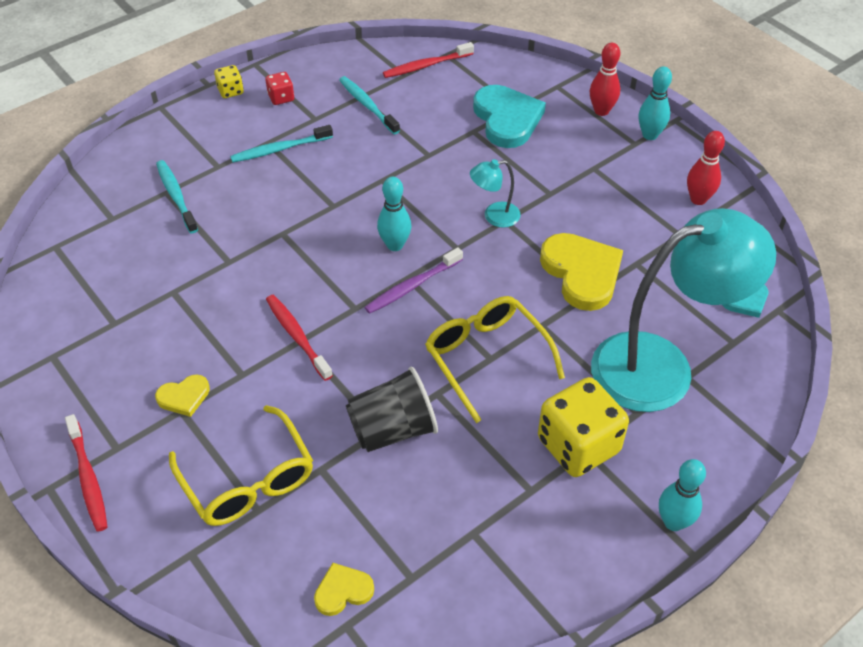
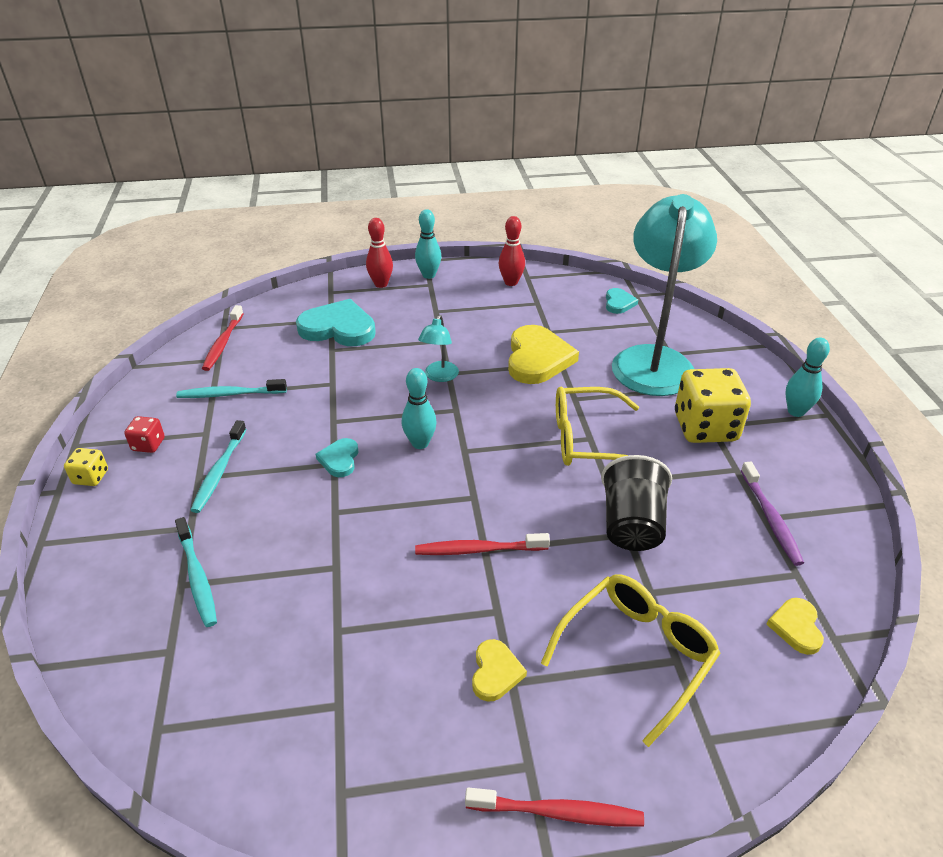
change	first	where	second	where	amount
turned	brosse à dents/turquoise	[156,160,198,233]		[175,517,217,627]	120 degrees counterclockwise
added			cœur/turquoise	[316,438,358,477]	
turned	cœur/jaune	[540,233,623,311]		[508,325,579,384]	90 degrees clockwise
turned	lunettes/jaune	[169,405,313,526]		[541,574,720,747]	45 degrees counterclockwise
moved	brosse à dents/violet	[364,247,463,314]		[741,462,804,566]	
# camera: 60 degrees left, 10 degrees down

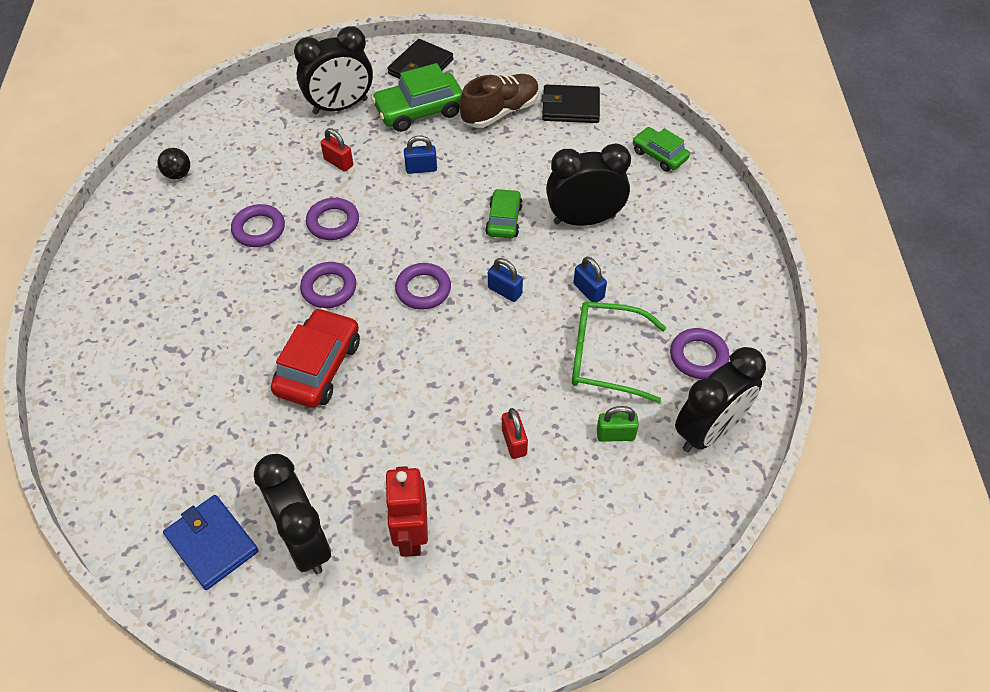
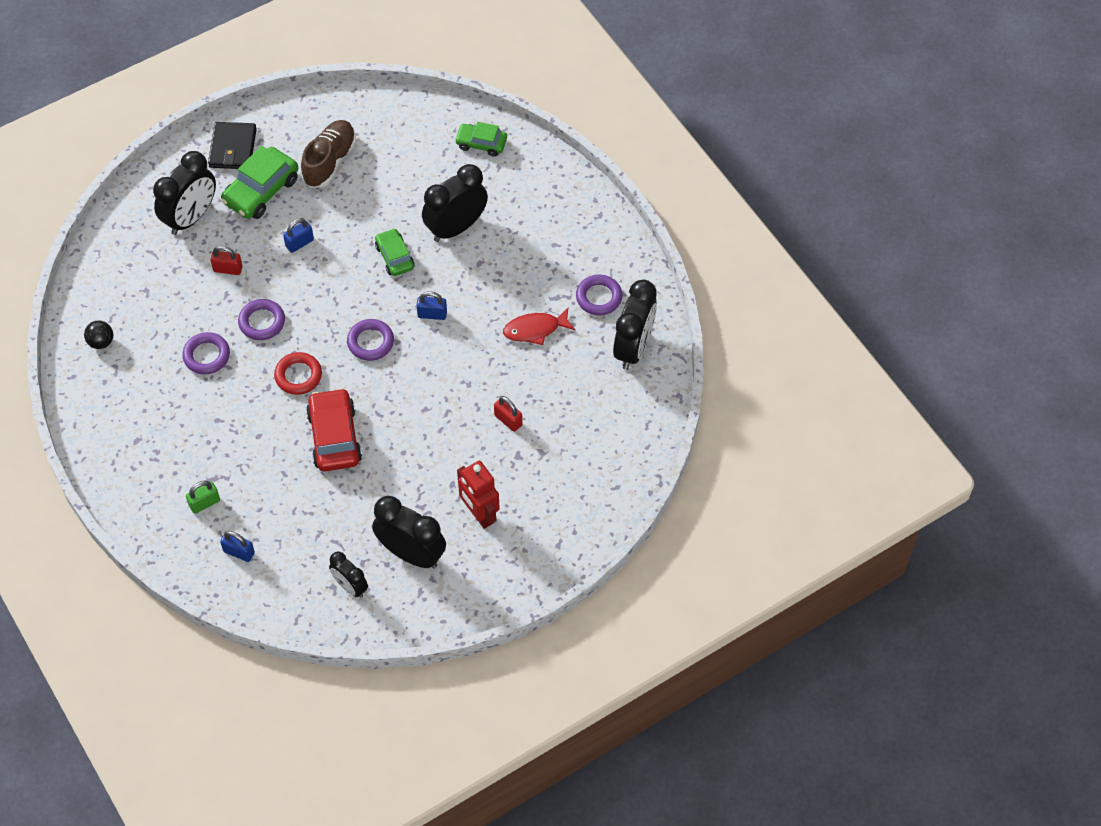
change	first	where	second	where	amount
moved	cadenas/vert	[597,406,639,442]		[186,480,220,514]	
moved	cadenas/bleu	[573,257,607,302]		[220,531,255,562]	
recoloured	anneau/violet	[300,262,356,308]	anneau/rouge	[274,352,322,395]	
replaced	portefeuille/bleu	[163,495,259,590]	réveil/noir	[329,551,368,598]	
replaced	lunettes/vert	[572,302,666,403]	poisson/rouge	[503,308,576,345]	
removed	portefeuille/noir	[542,85,600,123]			
# camera: 30 degrees left, 5 degrees up

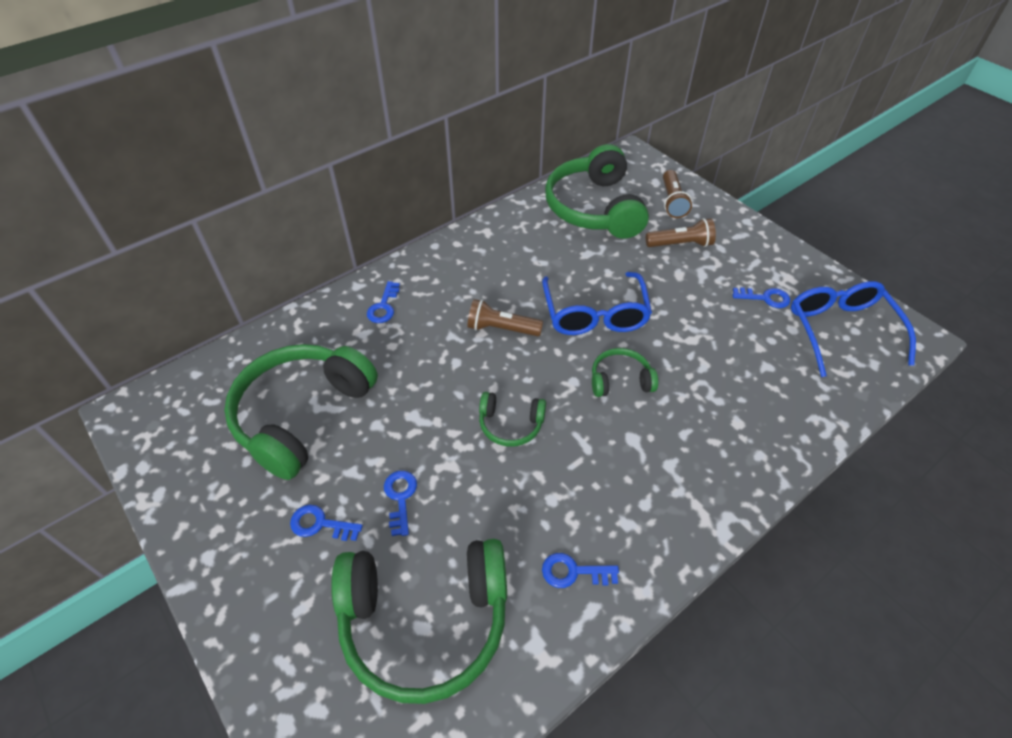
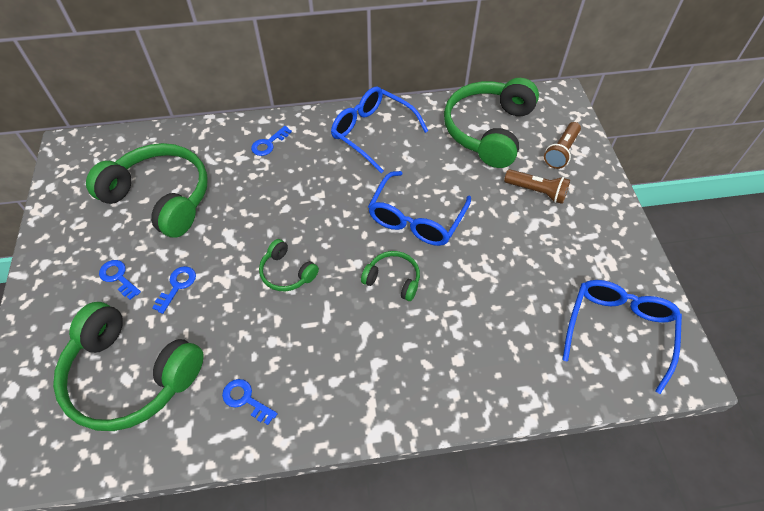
change	first	where	second	where	amount
turned	casque audio/vert	[224,344,378,480]		[86,143,208,238]	60 degrees clockwise
added			lunettes/bleu	[331,86,428,173]	
removed	lampe de poche/marron	[468,299,543,336]			
removed	clé/bleu	[732,287,790,308]			
# camera: 30 degrees right, 5 degrees up

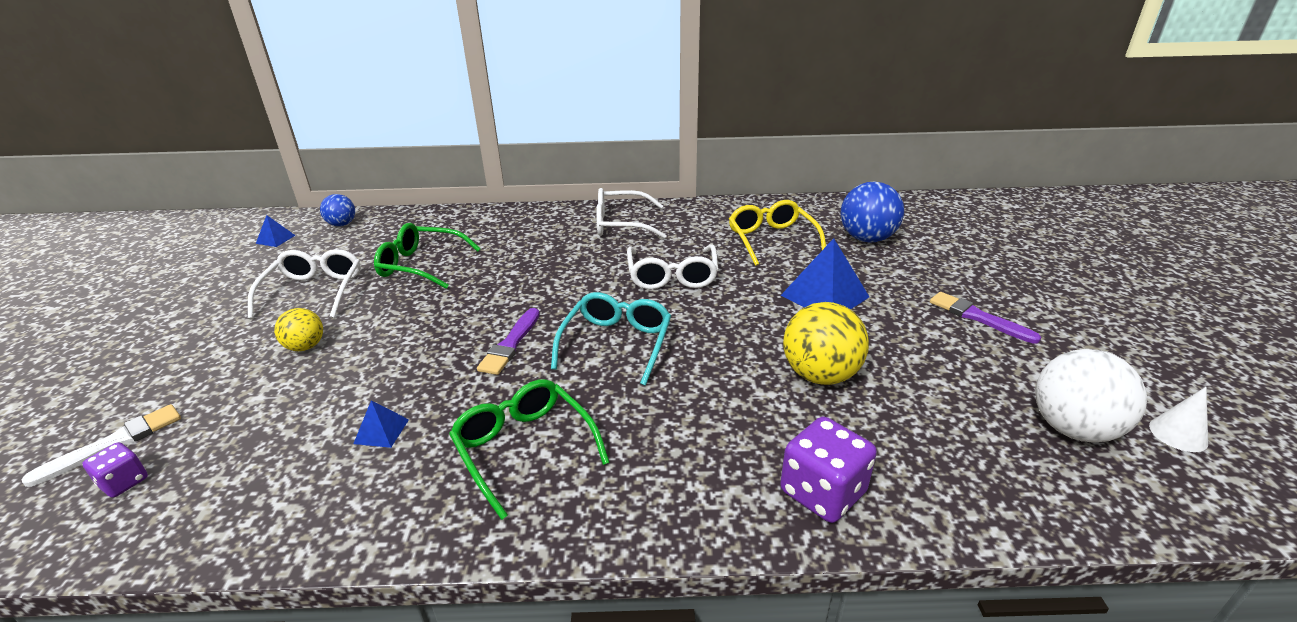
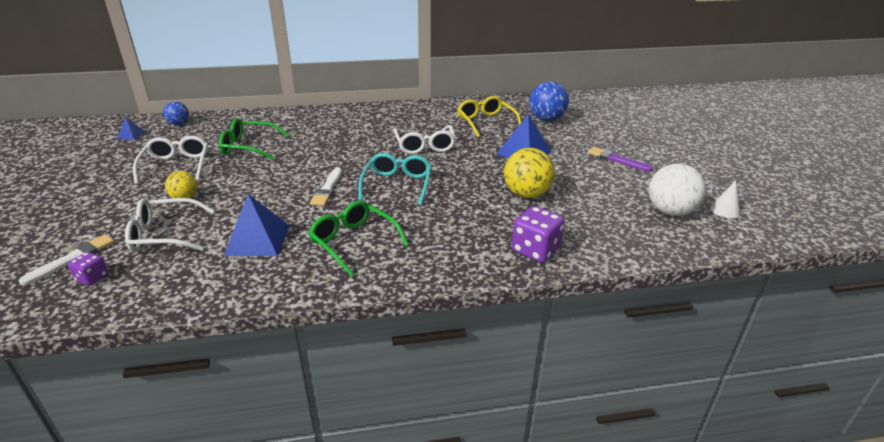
change	first	where	second	where	amount
moved	lunettes/blanc	[596,188,666,239]		[125,198,215,252]	
resized	pyramide/bleu	[353,400,409,448]		[224,194,289,256]	x2.03
recoloured	pinceau/violet	[477,308,540,375]	pinceau/blanc	[310,168,342,206]	
# camera: 10 degrees left, 0 degrees up

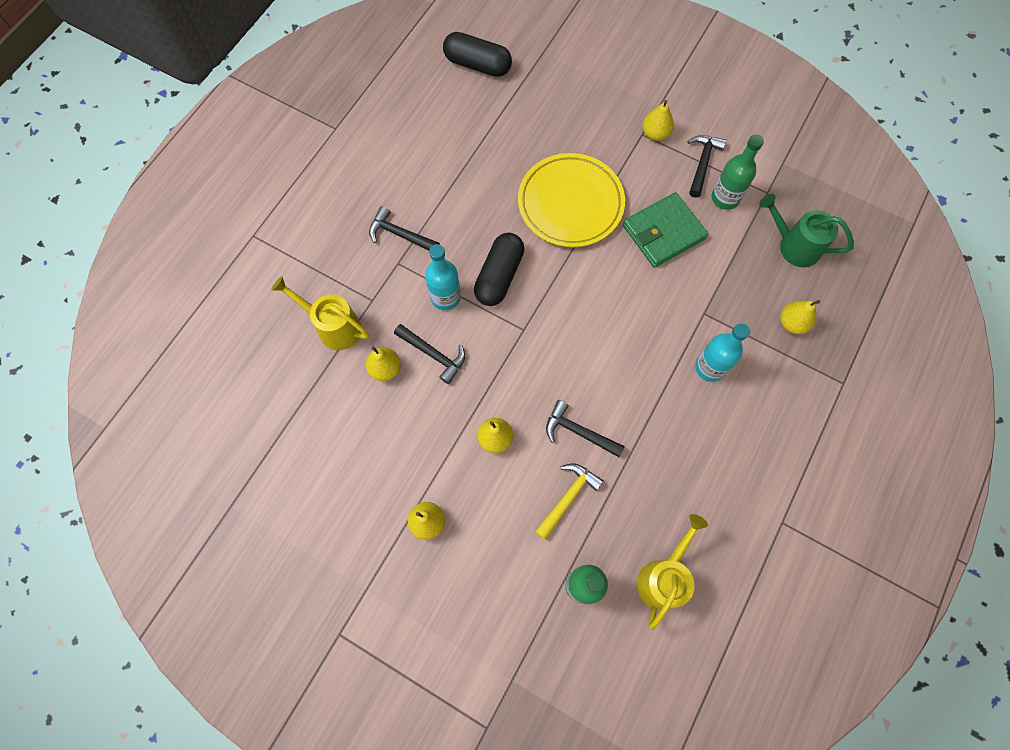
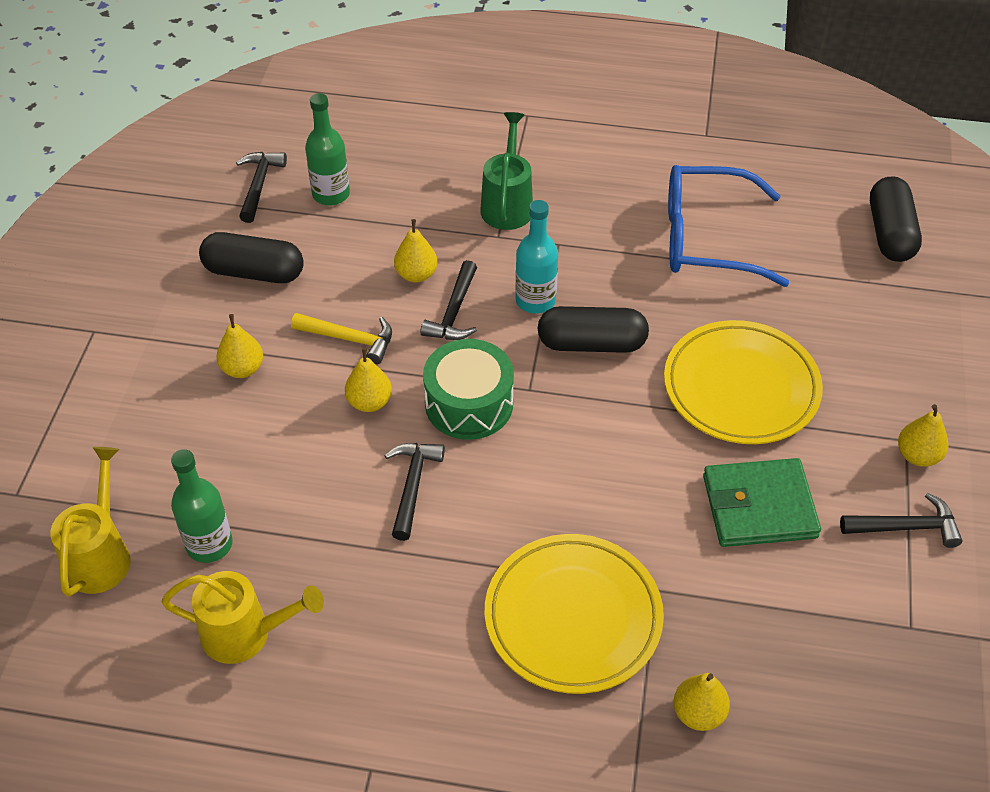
change	first	where	second	where	amount
moved	arrosoir/jaune	[271,276,369,350]		[50,447,131,597]	
added			gélule/noir	[199,232,304,283]	
moved	marteau/noir	[369,206,440,251]		[236,152,287,223]	
moved	marteau/jaune	[535,463,604,540]		[291,313,392,364]	
moved	bouteille/vert	[712,134,764,210]		[305,93,350,205]	
added			tambour/vert	[423,339,514,440]	
moved	arrosoir/vert	[759,194,854,267]		[481,112,533,230]	
replaced	bouteille/turquoise	[695,323,750,382]	assiette/jaune	[485,534,664,694]	
added			lunettes/bleu	[668,165,789,287]	
turned	portefeuille/vert	[623,192,708,268]		[703,458,821,547]	45 degrees counterclockwise
# camera: 70 degrees right, 20 degrees down

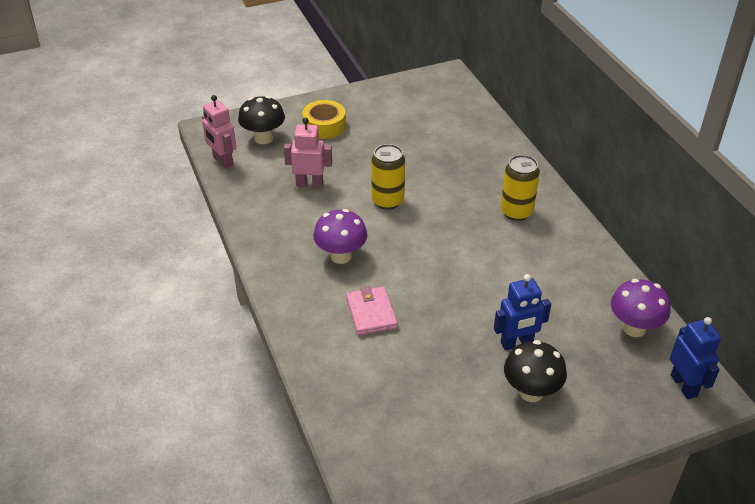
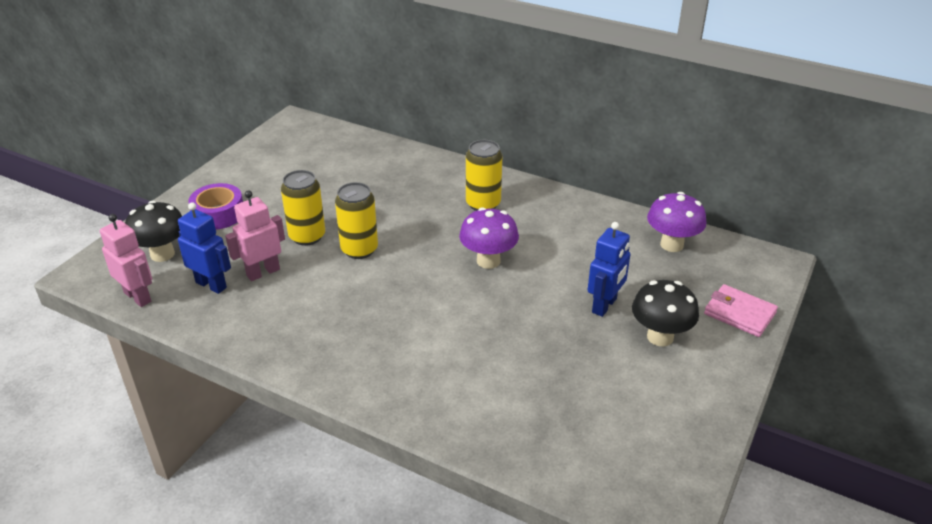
change	first	where	second	where	amount
turned	robot/rose	[202,95,236,169]		[100,214,152,307]	150 degrees counterclockwise
moved	robot/bleu	[670,317,721,399]		[178,202,231,294]	
recoloured	ruban adhésif/jaune	[302,100,346,139]	ruban adhésif/violet	[188,183,243,229]	
added			canette/jaune	[281,170,325,246]	
moved	champignon/violet	[313,209,367,264]		[459,207,519,269]	
moved	portefeuille/rose	[346,286,398,336]		[704,284,778,337]	
# camera: 40 degrees left, 5 degrees down

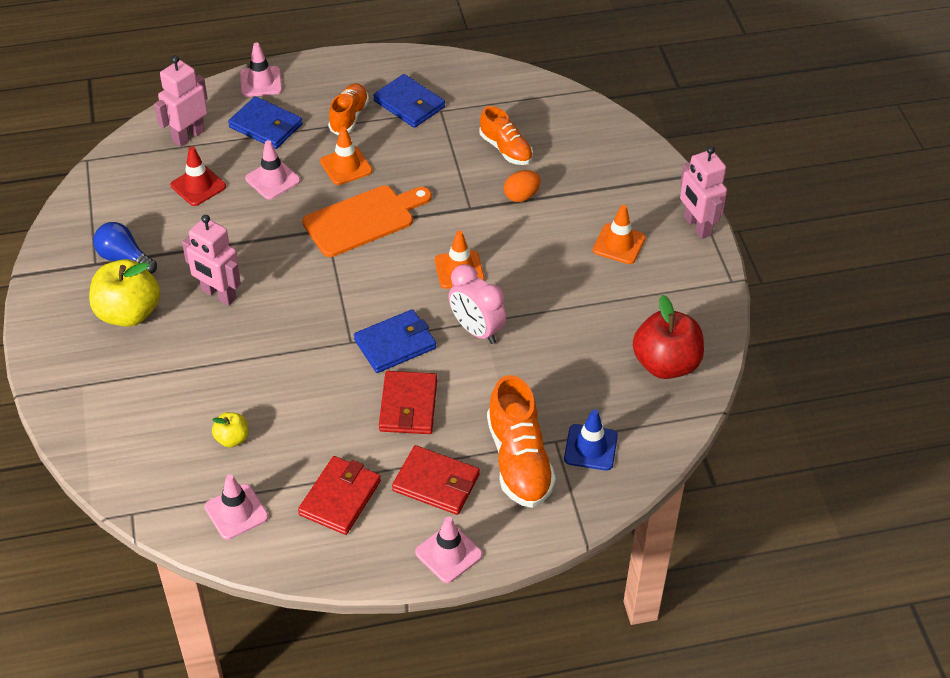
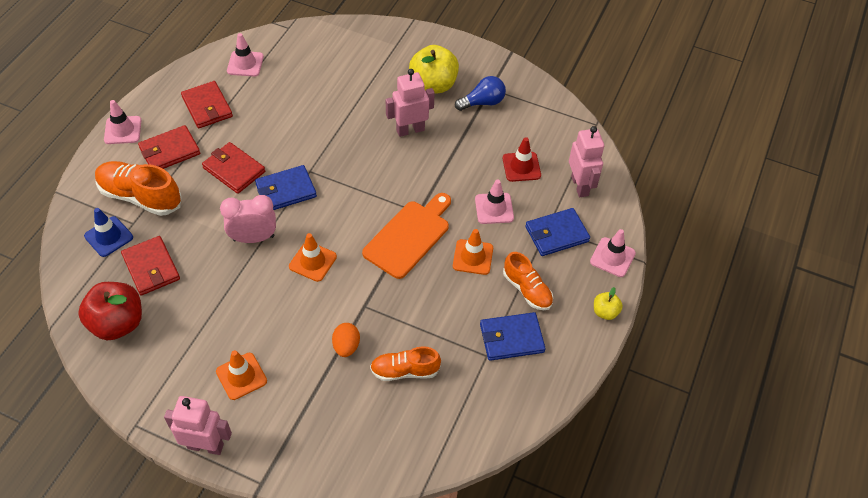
change	first	where	second	where	amount
added			portefeuille/rouge	[121,236,180,295]	
turned	portefeuille/bleu	[354,309,436,373]		[255,165,317,210]	60 degrees clockwise
turned	planche à découper/orange	[302,186,432,257]		[362,193,451,279]	150 degrees counterclockwise
moved	pomme/jaune	[212,412,248,447]		[594,287,623,320]	
# camera: 125 degrees right, 5 degrees up

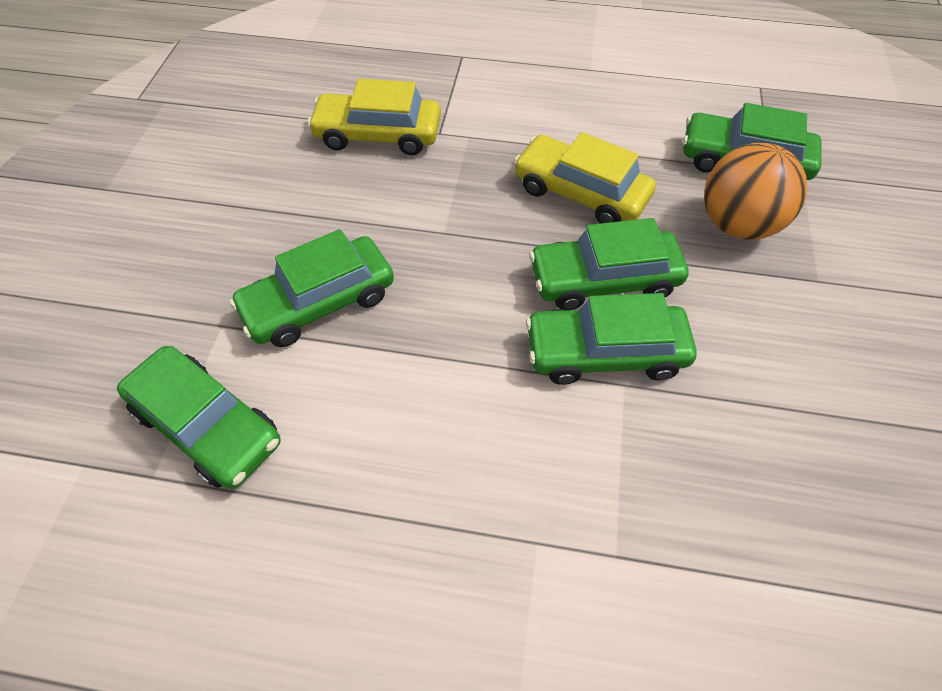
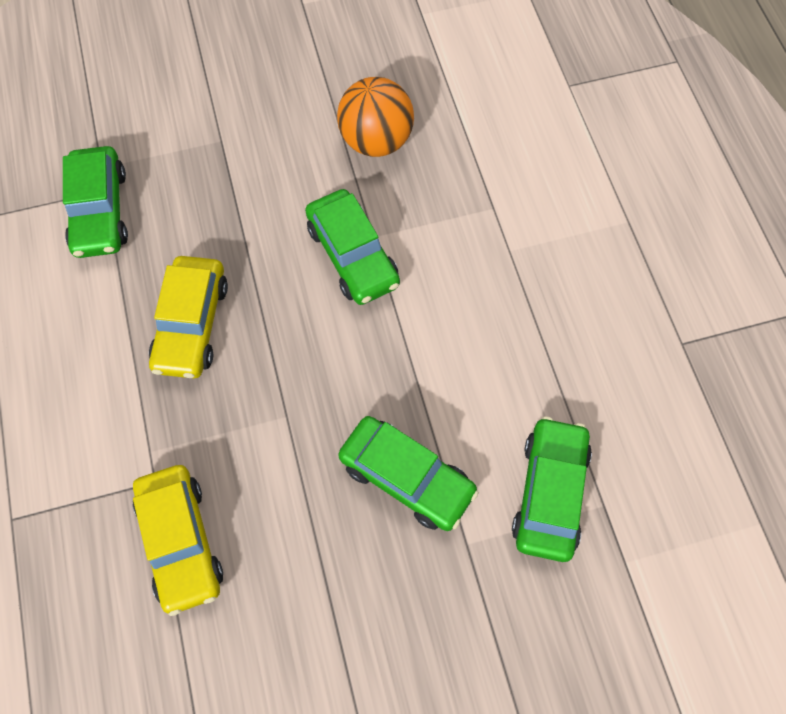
change	first	where	second	where	amount
moved	balle/orange	[704,143,807,240]		[337,77,414,157]	
removed	voiture/vert	[529,218,689,310]			
# camera: 115 degrees left, 10 degrees up

